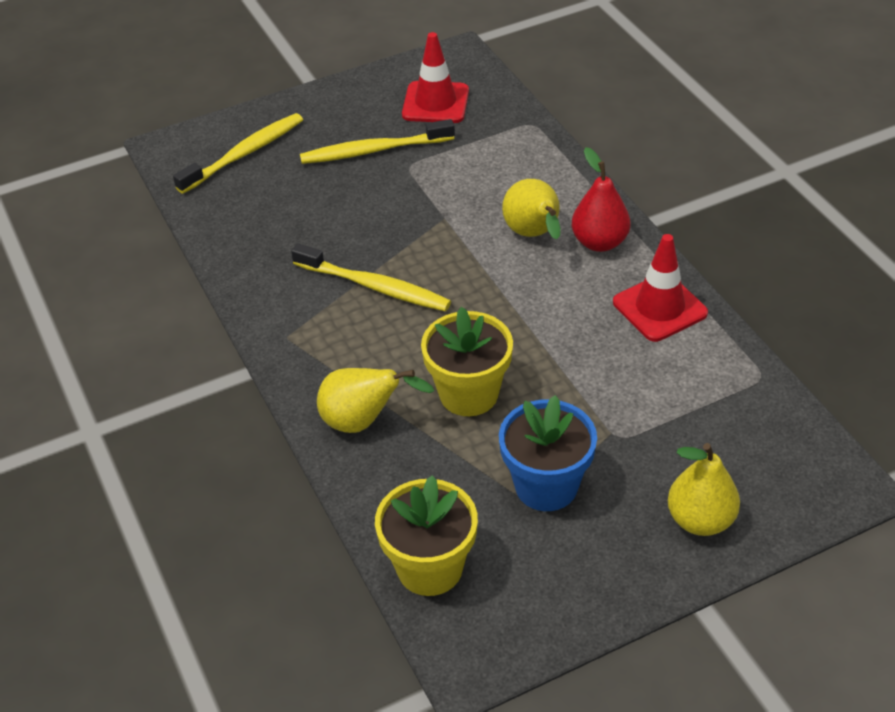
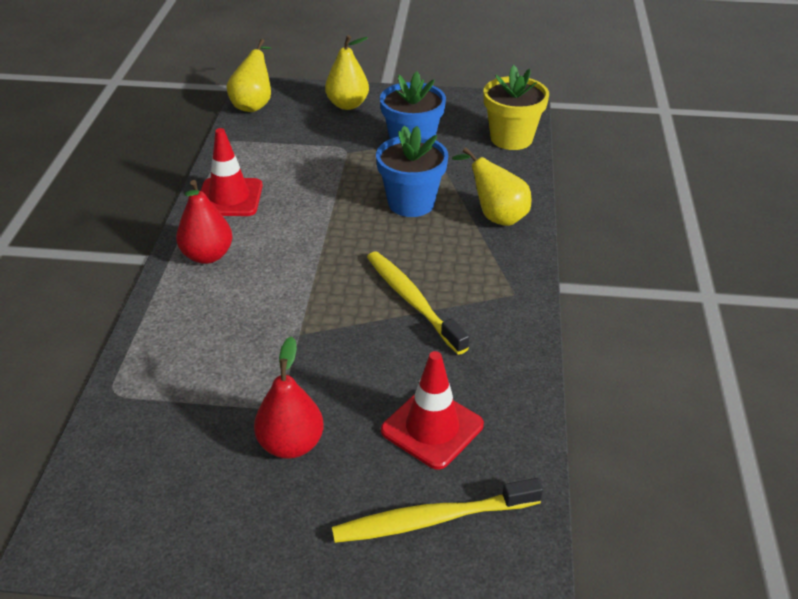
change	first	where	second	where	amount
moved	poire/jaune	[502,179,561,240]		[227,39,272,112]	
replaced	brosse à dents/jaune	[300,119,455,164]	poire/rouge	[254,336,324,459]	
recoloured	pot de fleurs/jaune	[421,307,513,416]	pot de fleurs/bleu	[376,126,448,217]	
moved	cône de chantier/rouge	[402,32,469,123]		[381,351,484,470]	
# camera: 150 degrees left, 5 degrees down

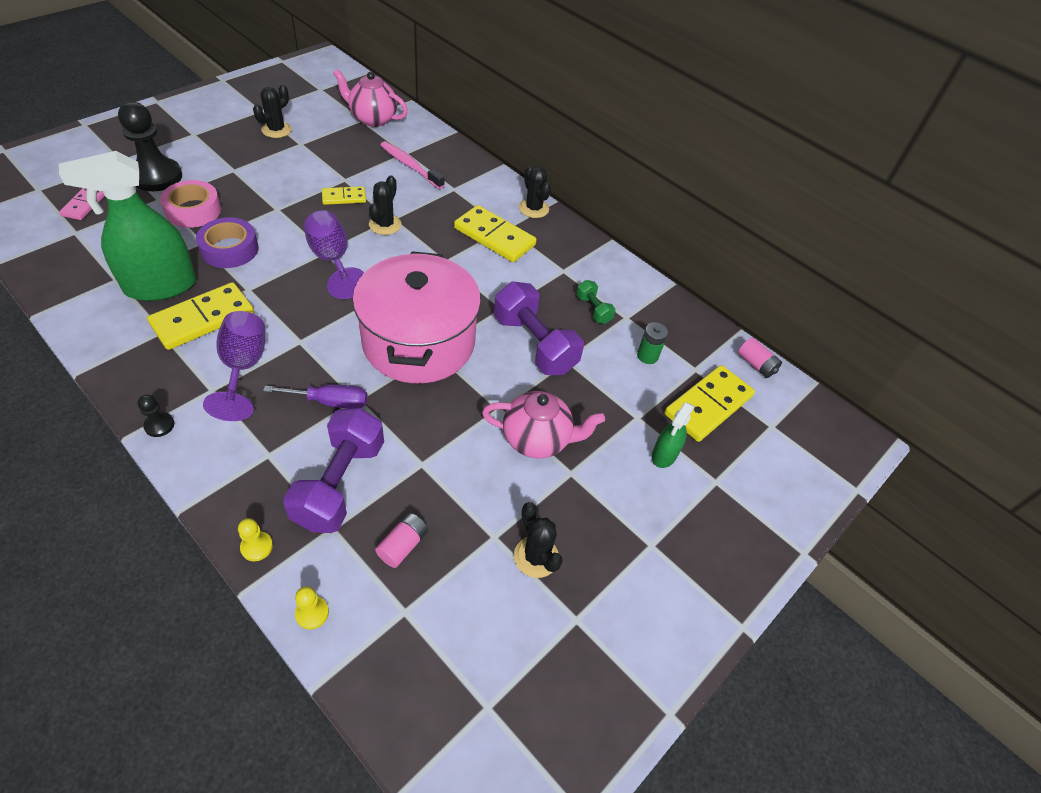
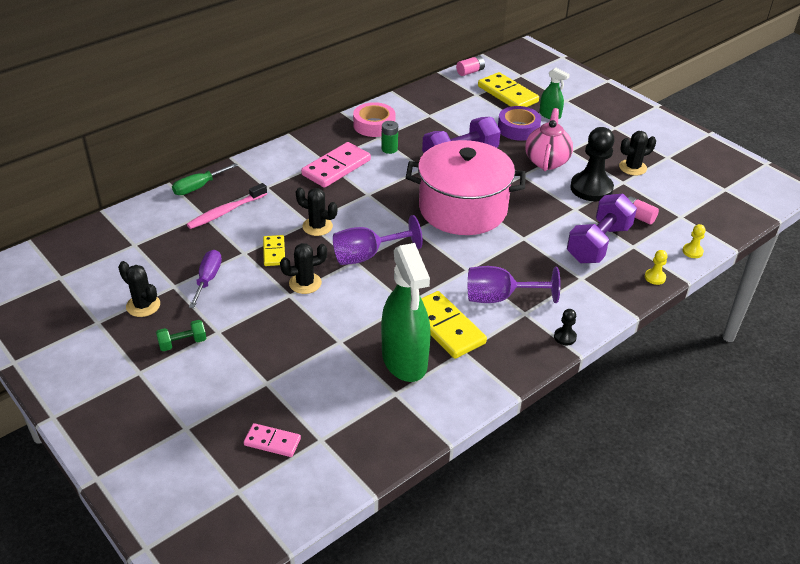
change	first	where	second	where	amount
moved	haltère/vert	[576,280,616,324]		[156,320,207,351]	
added			tournevis/vert	[172,163,238,195]	
moved	tournevis/violet	[263,384,367,409]		[189,250,222,308]	
moved	cactus/noir	[519,167,551,218]		[280,243,327,294]	
recoloured	domino/jaune	[454,205,536,262]	domino/rose	[301,142,371,188]	
moved	ruban adhésif/rose	[160,180,222,228]		[353,102,395,137]	
moved	pile/vert	[637,322,668,364]		[381,121,398,154]	
moved	ruban adhésif/violet	[196,217,259,268]		[498,106,541,141]	
turned	haltère/violet	[283,408,384,533]		[567,194,637,263]	75 degrees counterclockwise
moved	pion/noir	[118,102,182,191]		[570,127,615,201]	
removed	théière/rose	[333,69,408,127]			
# camera: 80 degrees left, 10 degrees down

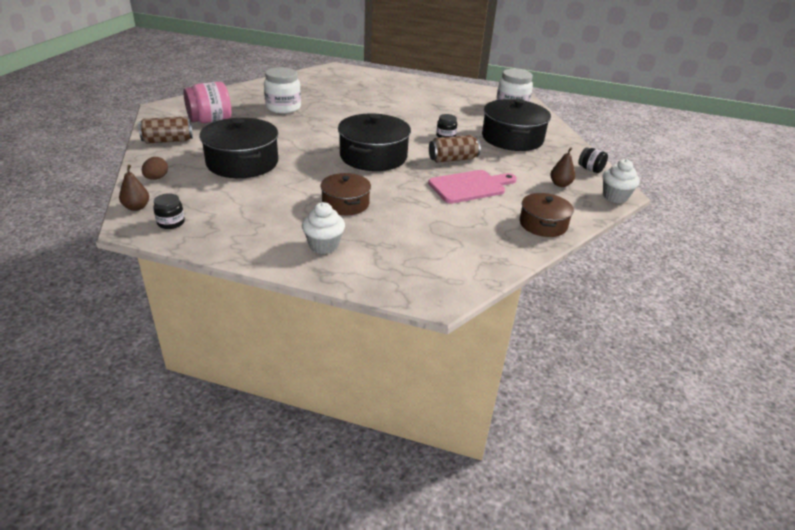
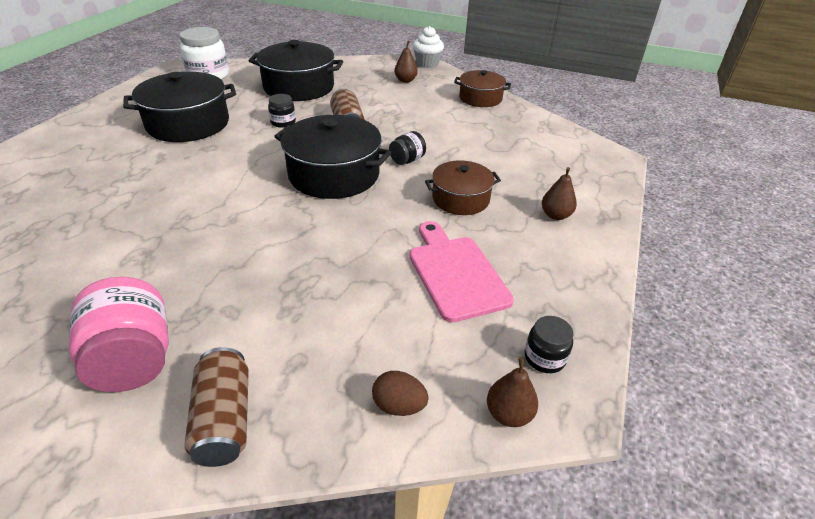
change	first	where	second	where	amount
moved	marmite/noir	[199,118,278,178]		[123,72,236,142]	
moved	bocal/noir	[578,147,608,173]		[389,131,426,165]	
moved	planche à découper/rose	[428,170,517,203]		[410,221,514,323]	
replaced	muffin/blanc	[302,202,345,254]	poire/marron	[542,167,577,220]	
removed	bocal/blanc	[264,67,301,114]			
# camera: 85 degrees left, 5 degrees up

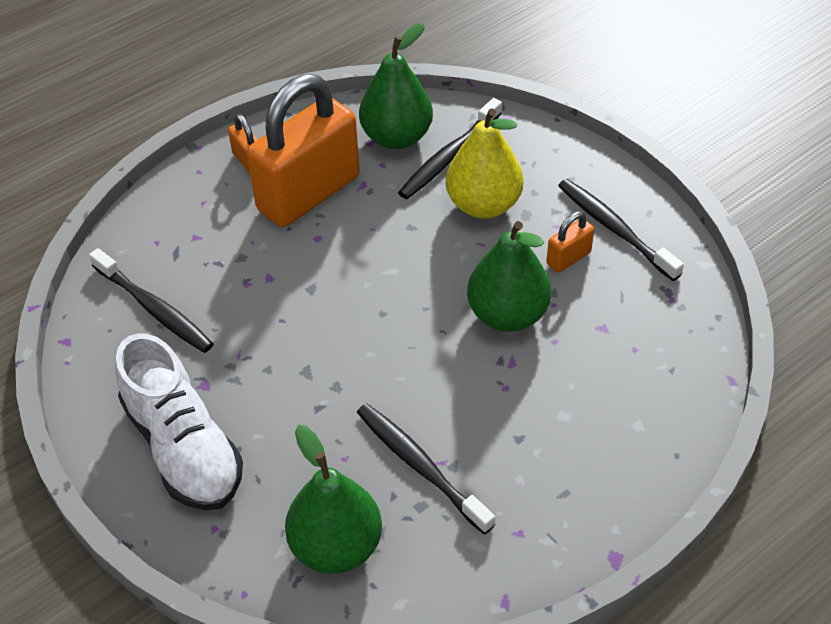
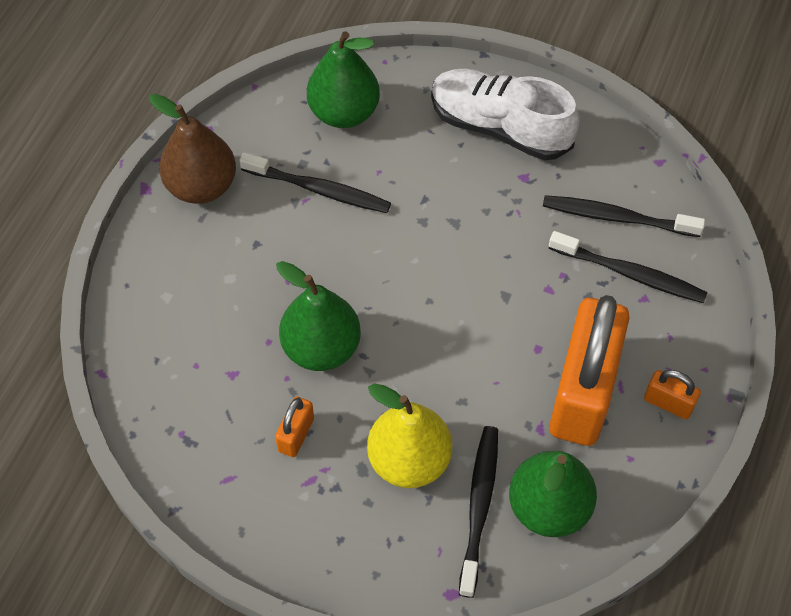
change	first	where	second	where	amount
added			poire/marron	[149,94,236,204]	
moved	brosse à dents/noir	[558,179,684,281]		[549,231,708,303]	
# camera: 150 degrees right, 10 degrees up

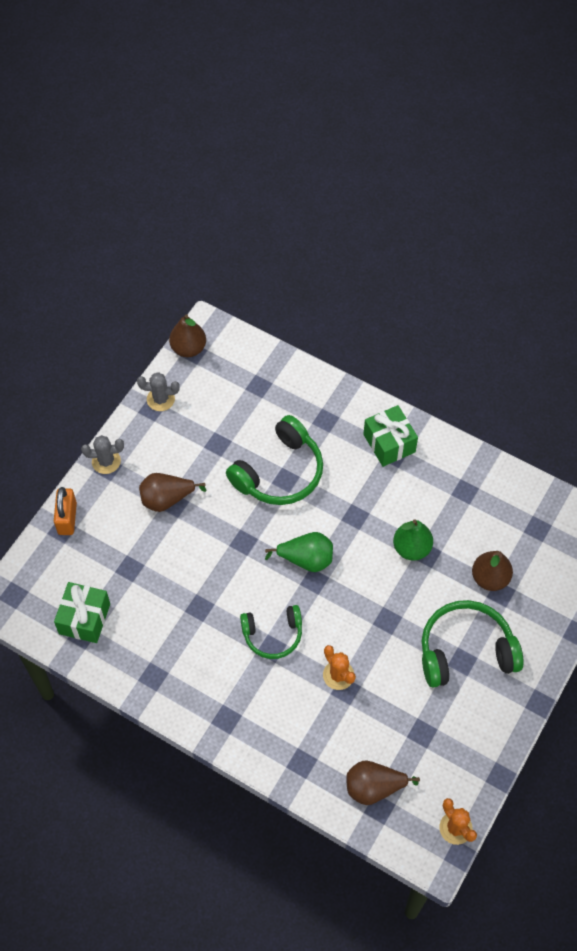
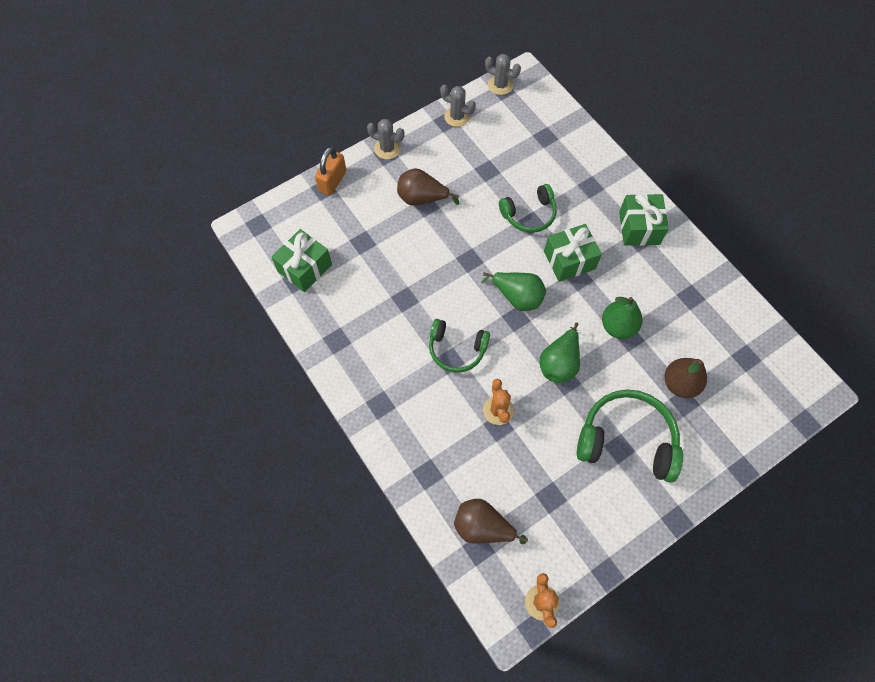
change	first	where	second	where	amount
replaced	poire/marron	[169,314,206,357]	cactus/gris	[485,54,521,95]	
resized	casque audio/vert	[226,415,323,505]		[499,184,557,233]	x0.63
added			poire/vert	[540,322,580,383]	
added			cadeau/vert	[544,224,602,282]	
# camera: 25 degrees right, 5 degrees up

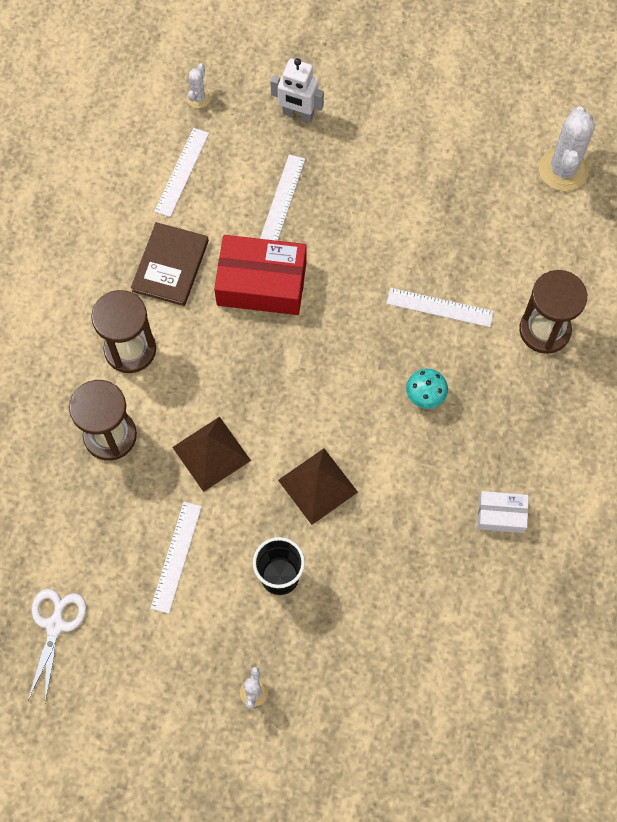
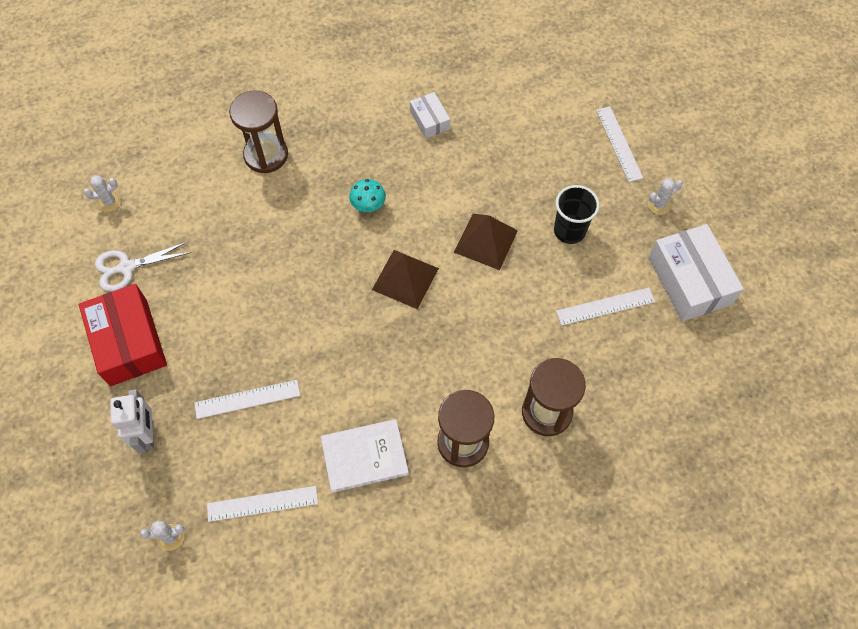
change	first	where	second	where	amount
moved	boîte/rouge	[214,235,307,315]		[79,284,167,386]	
resized	cactus/blanc	[539,106,595,191]		[84,175,121,212]	x0.49
moved	ciseaux/blanc	[28,589,86,703]		[95,241,191,292]	
recoloured	livre/marron	[131,222,209,306]	livre/blanc	[321,419,409,493]	
moved	pyramide/marron	[172,417,251,492]		[372,250,439,309]	
moved	règle/blanc	[386,288,494,327]		[596,107,643,182]	
added			boîte/blanc	[648,224,744,322]	
# camera: 120 degrees left, 5 degrees down

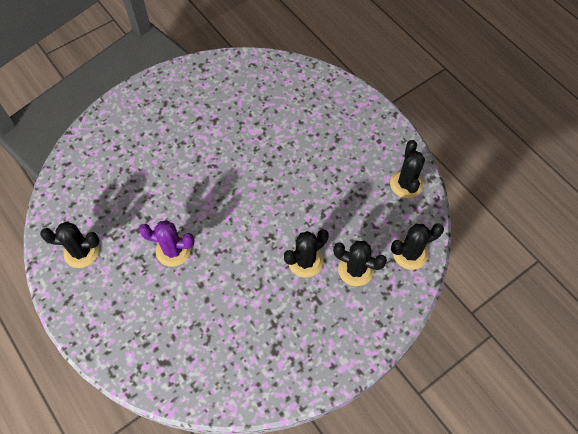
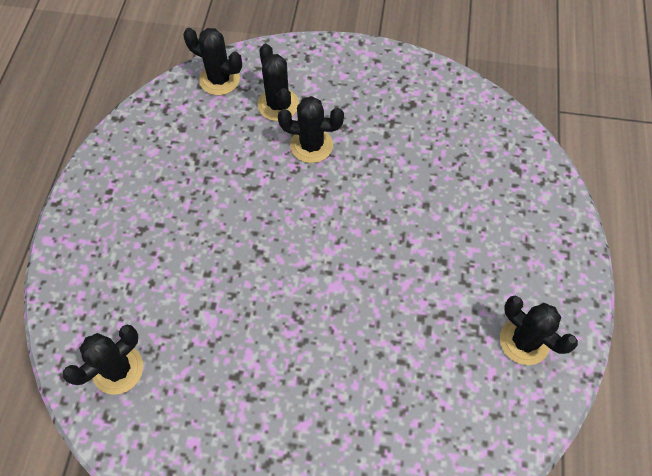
change	first	where	second	where	amount
moved	cactus/noir	[390,140,425,198]		[63,325,143,395]	
removed	cactus/violet	[139,220,195,267]			
# camera: 135 degrees left, 0 degrees up

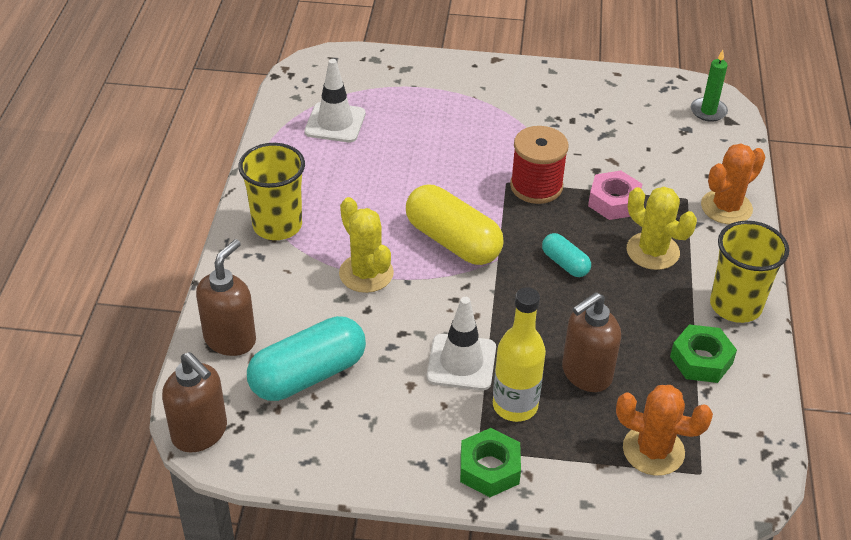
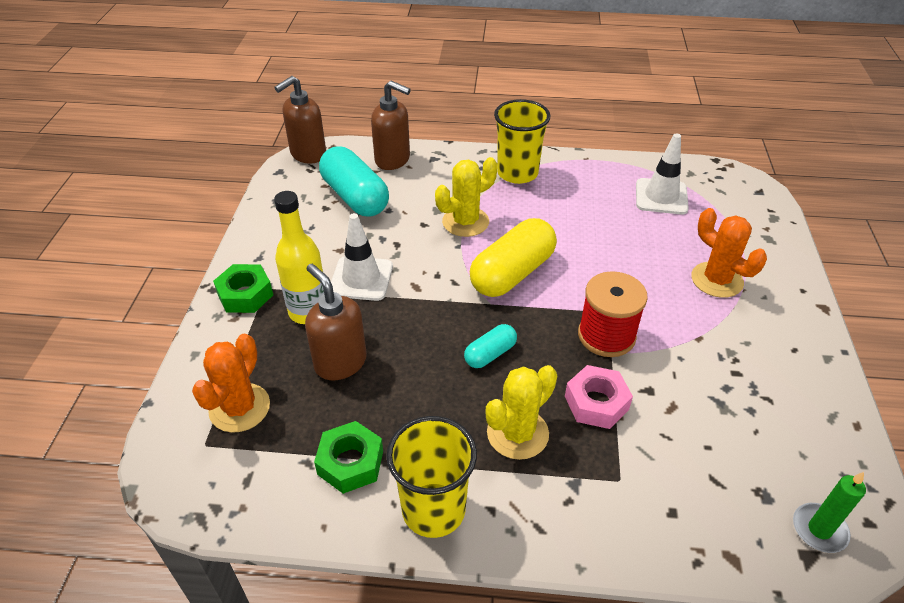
change	first	where	second	where	amount
moved	cactus/orange	[701,144,766,224]		[691,208,767,298]	
# camera: 90 degrees right, 0 degrees up

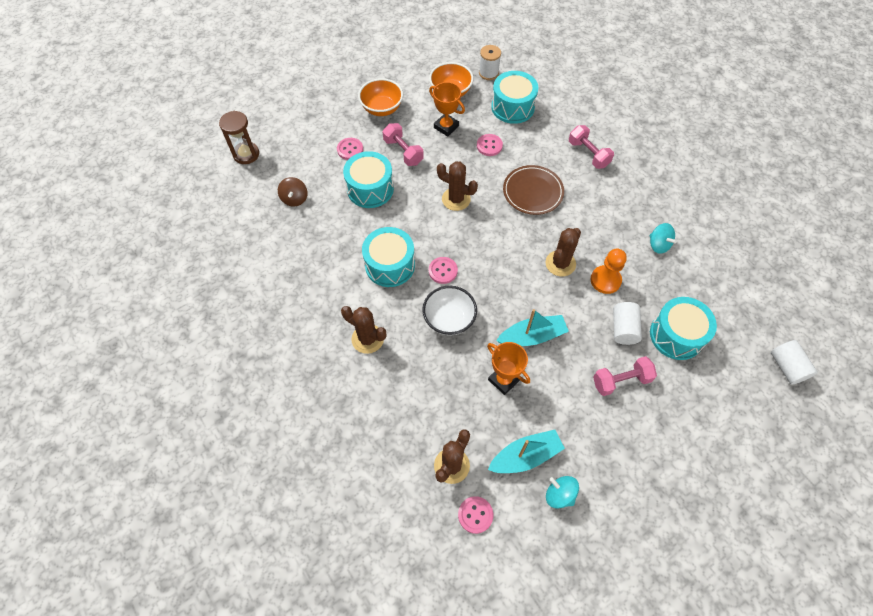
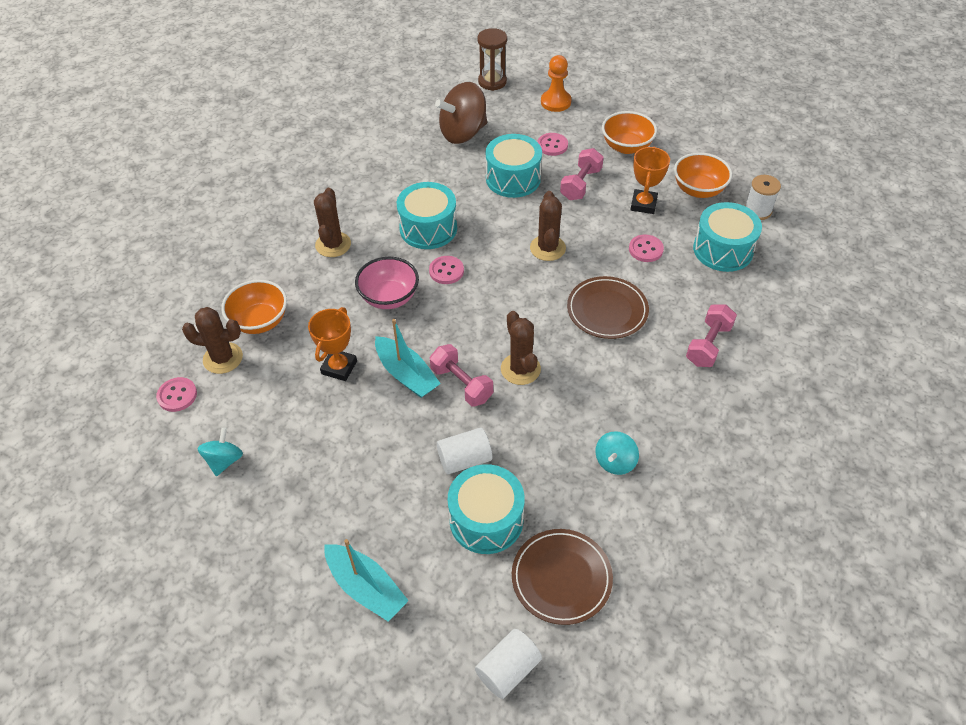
change	first	where	second	where	amount
added			bol/orange	[221,280,287,334]	
moved	bateau/turquoise	[488,430,565,473]		[324,539,409,622]	
recoloured	bol/blanc	[422,286,477,336]	bol/rose	[355,257,419,309]	
moved	haltère/rose	[593,356,657,396]		[430,344,493,407]	
resized	toupie/marron	[278,177,307,207]		[435,82,487,144]	x1.88
turned	cactus/marron	[546,228,581,277]		[501,311,541,385]	60 degrees clockwise
added			assiette/marron	[512,529,613,625]	
moved	pion/orange	[591,249,627,294]		[541,55,571,112]	
# camera: 65 degrees right, 10 degrees down

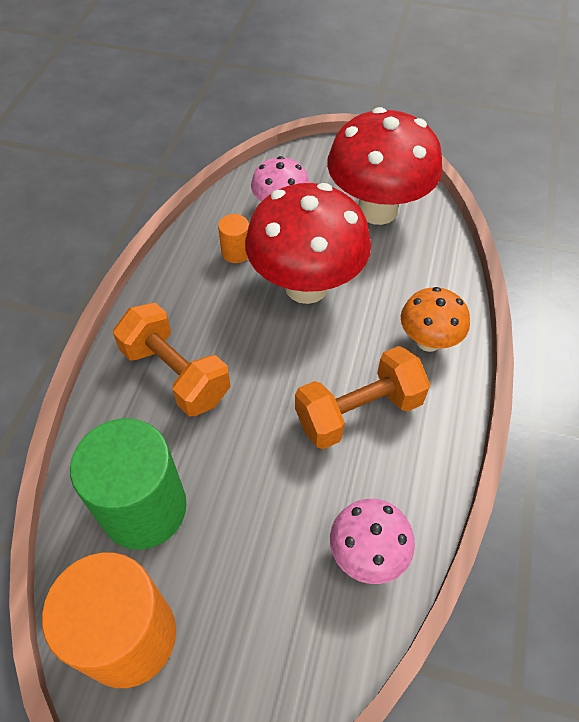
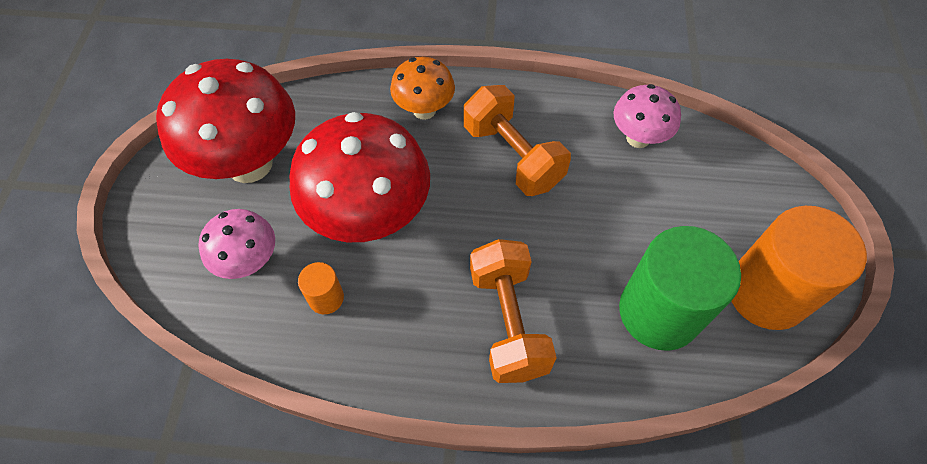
change	first	where	second	where	amount
turned	haltère/orange	[113,303,230,416]		[470,239,557,383]	45 degrees counterclockwise
# camera: 100 degrees left, 5 degrees up

